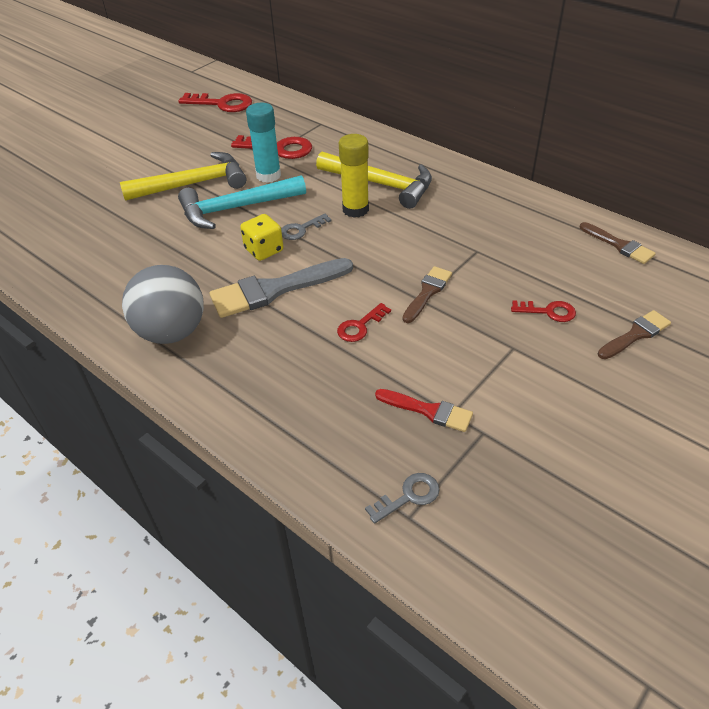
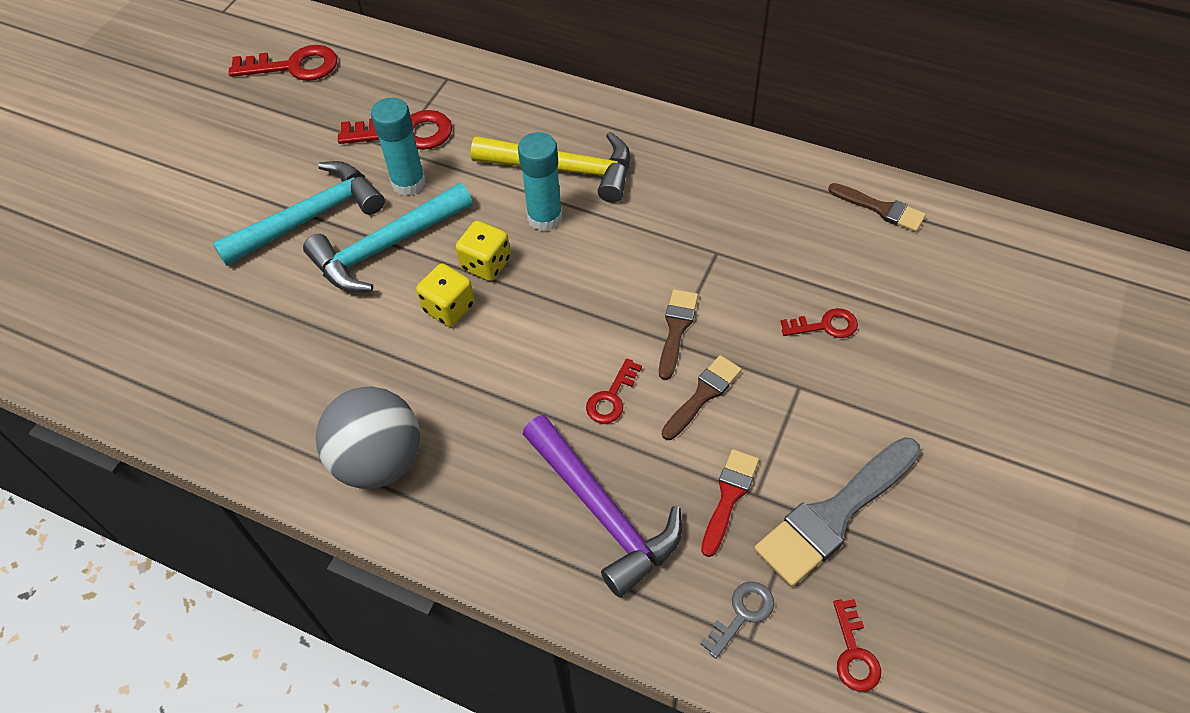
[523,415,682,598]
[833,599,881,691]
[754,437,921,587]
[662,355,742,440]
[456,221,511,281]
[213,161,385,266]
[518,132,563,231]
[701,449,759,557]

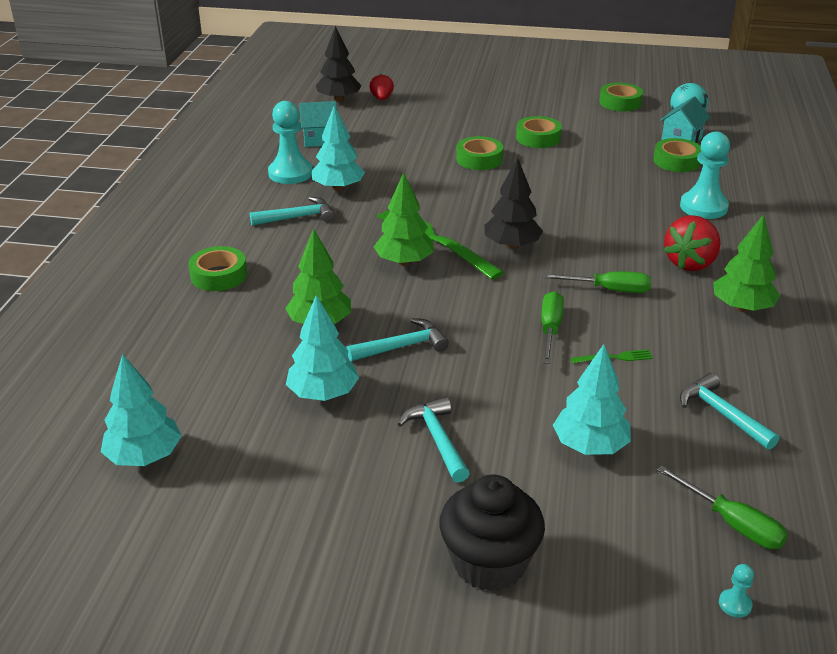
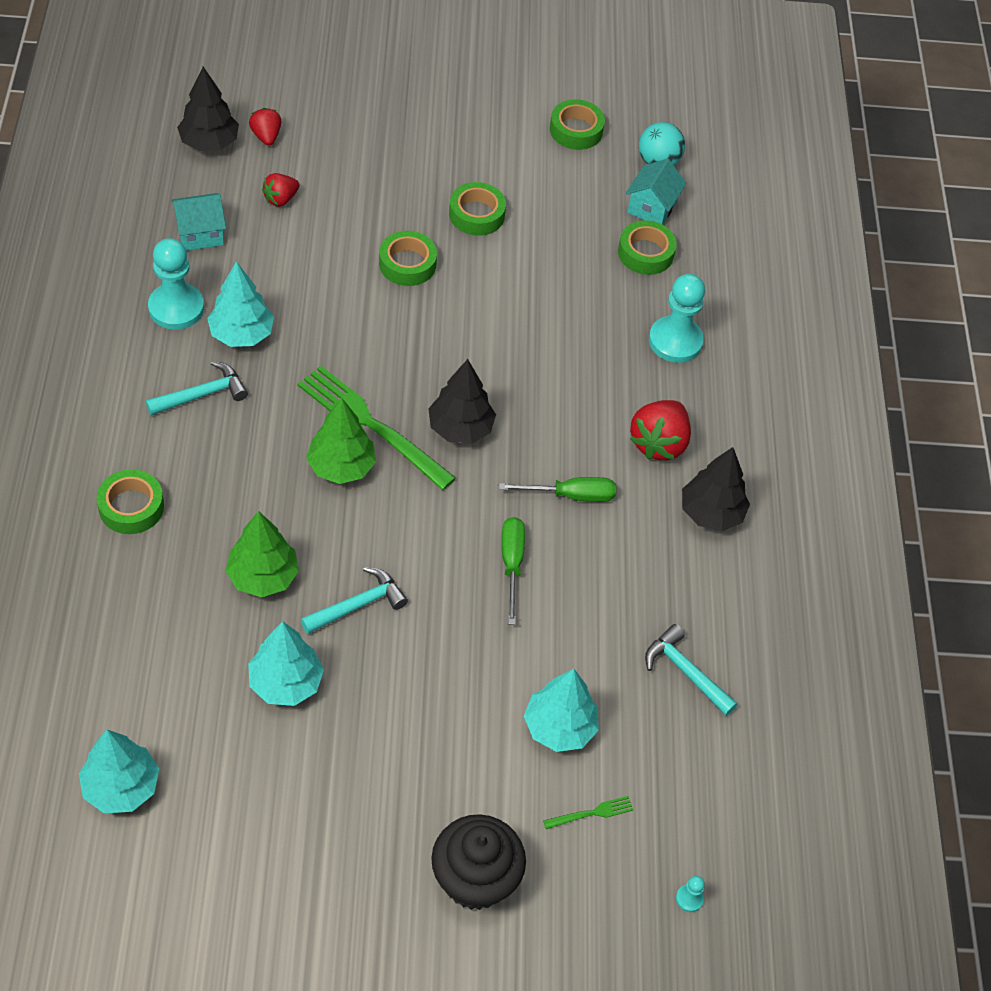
[398,397,470,483] (first image)
[657,465,788,549] (first image)
[262,173,300,207]
[543,796,633,829]
[682,447,750,531]

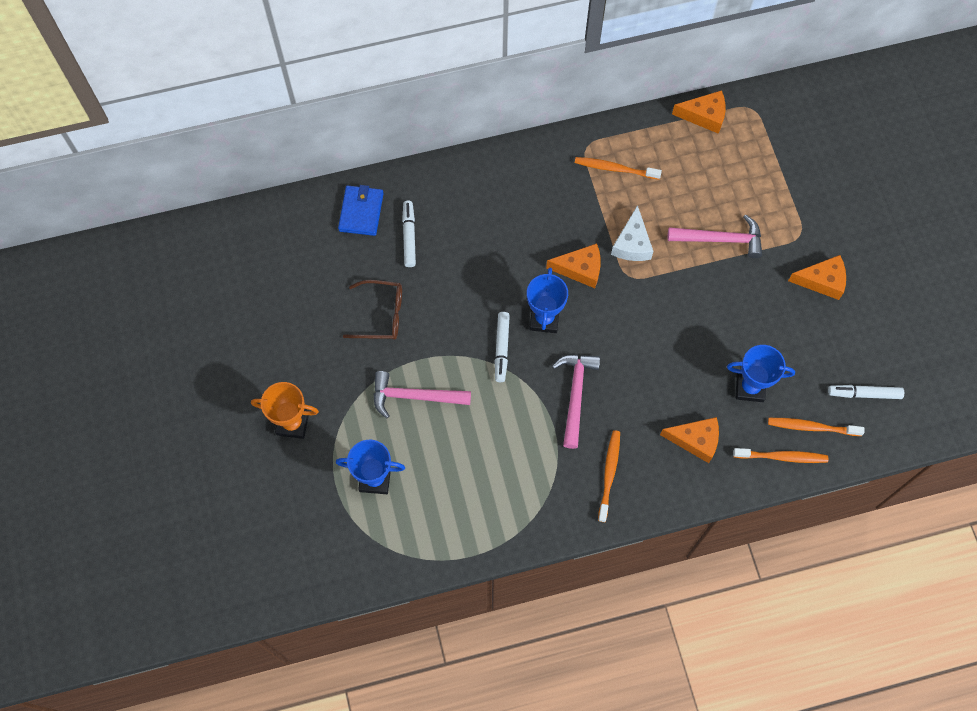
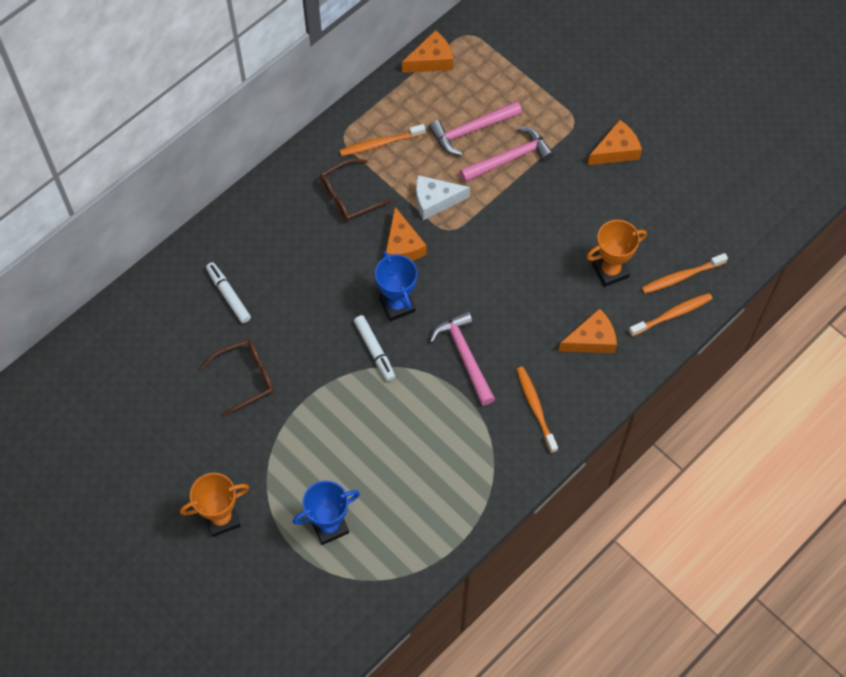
[338,185,384,236] (first image)
[828,385,904,399] (first image)
[320,158,393,221]
[428,101,522,156]
[586,220,647,287]
[386,207,426,261]
[416,175,470,220]

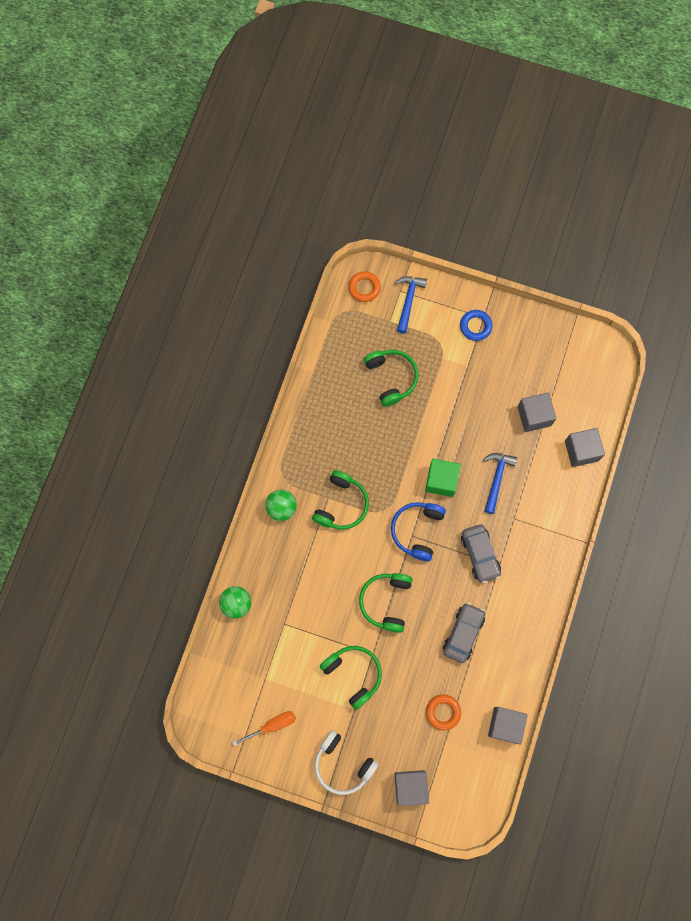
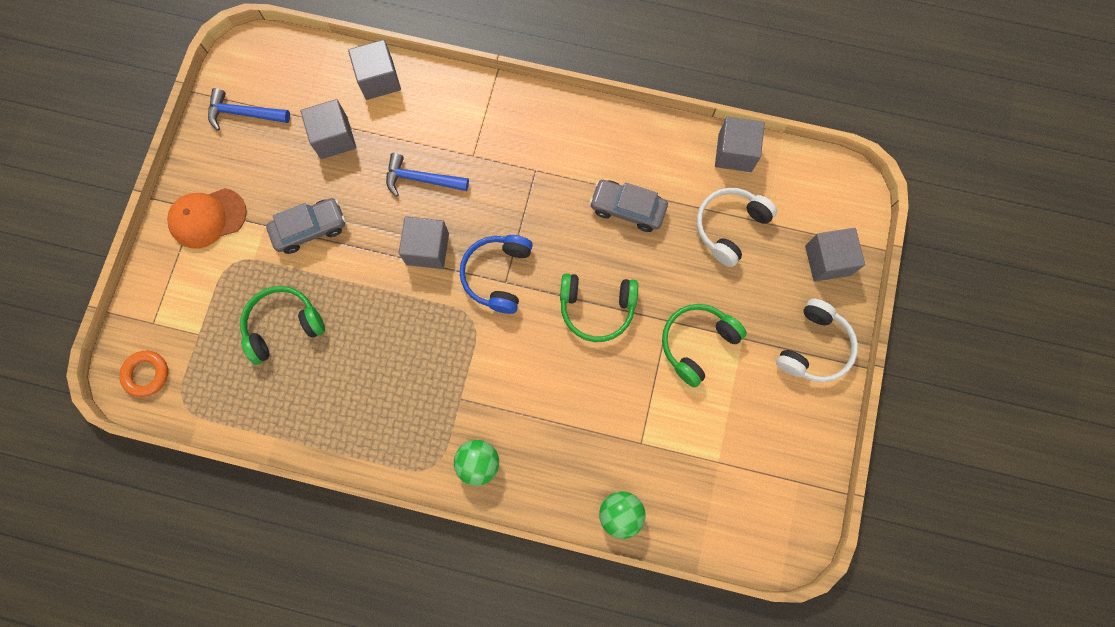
[232,711,296,746] (first image)
[312,470,369,530] (first image)
[208,88,290,131]
[266,198,346,254]
[697,188,777,267]
[167,188,247,249]
[399,216,449,269]
[459,235,533,314]

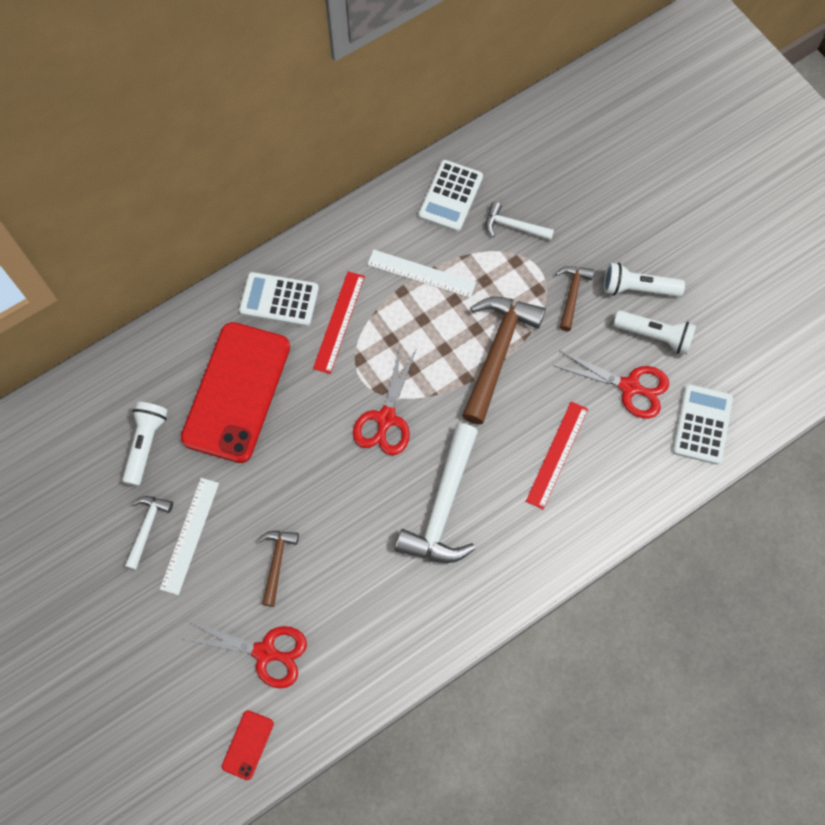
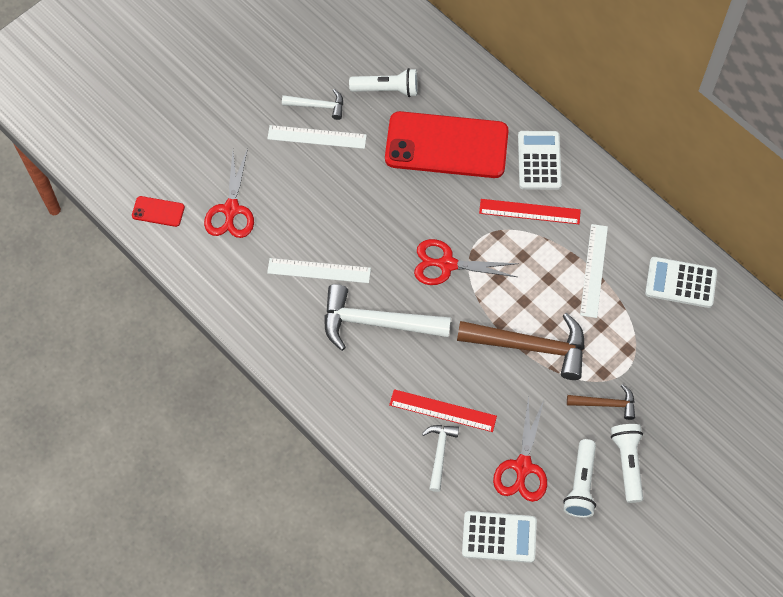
[257,531,299,607] (first image)
[267,258,371,283]
[422,425,459,492]

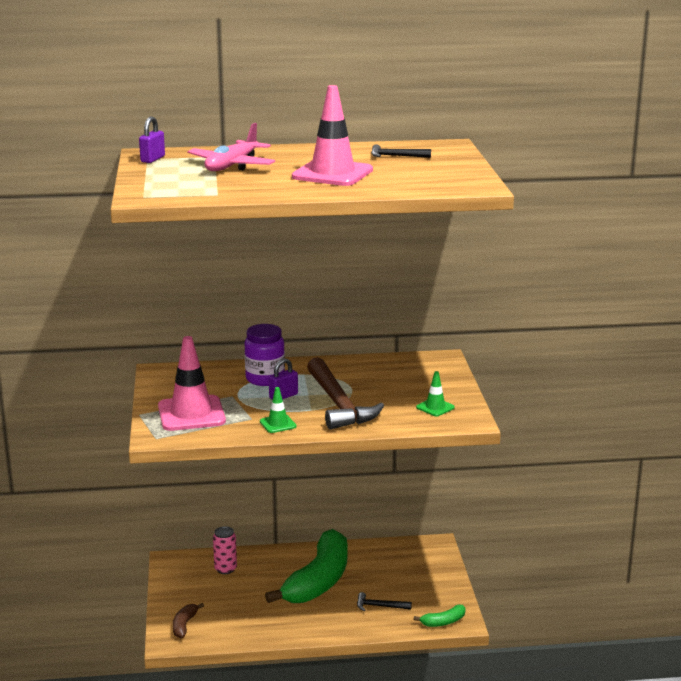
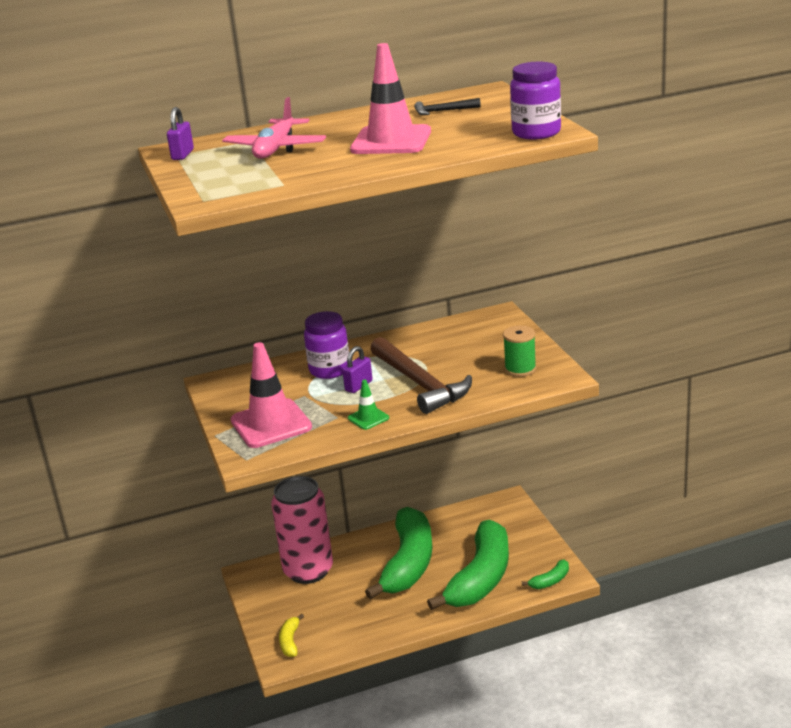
[510,62,561,139]
[427,520,509,610]
[503,325,536,377]
[279,613,304,657]
[271,476,333,584]

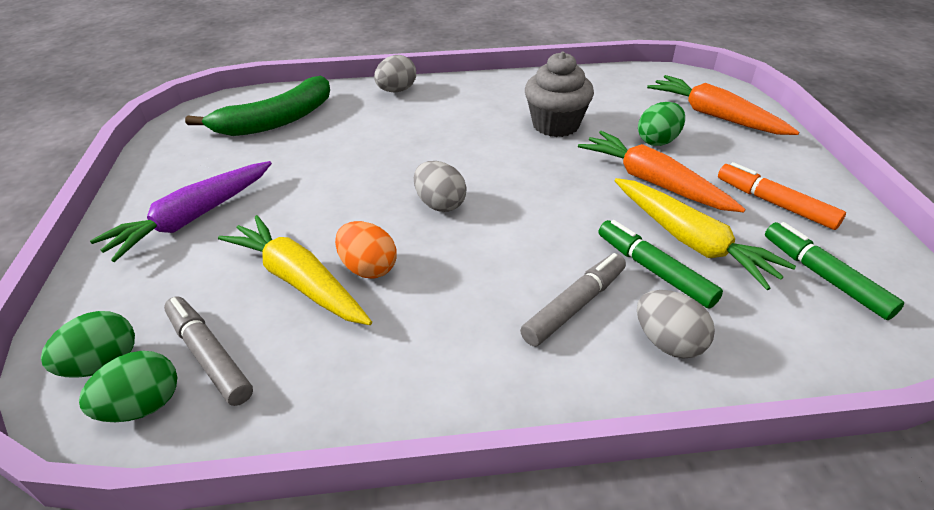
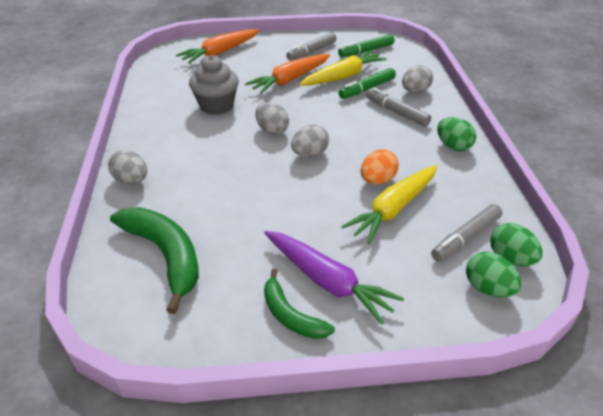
[255,102,289,135]
[264,269,335,339]
[437,117,476,151]
[286,32,337,61]

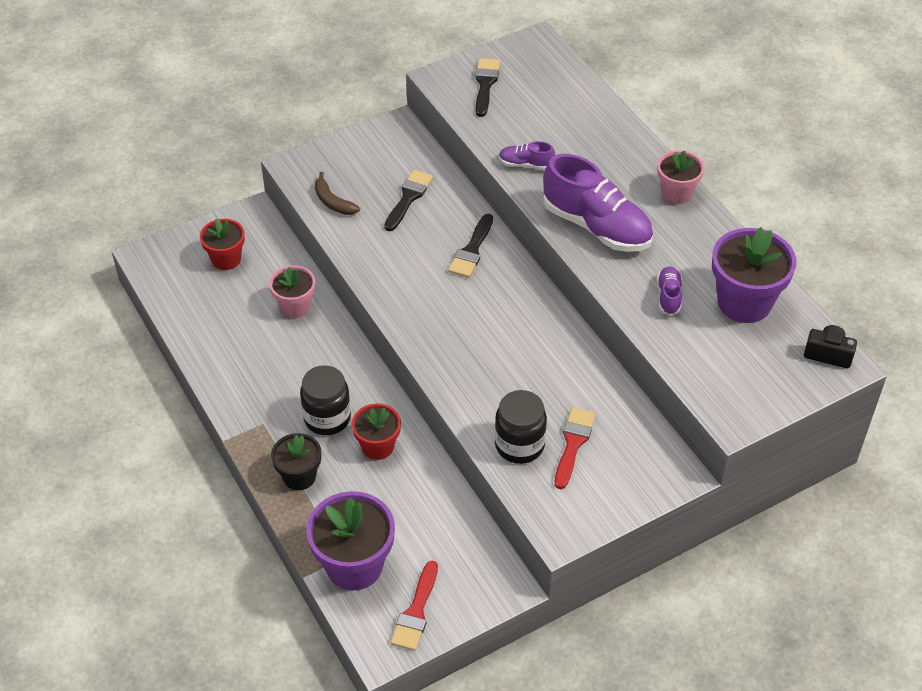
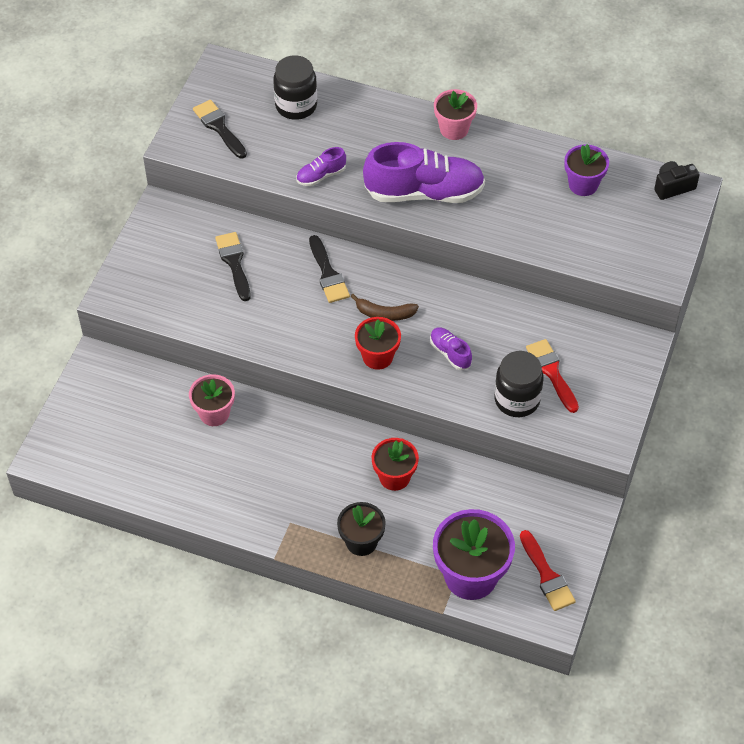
[355,317,401,370]
[273,55,317,120]
[350,294,419,321]
[430,327,472,370]
[564,144,609,196]

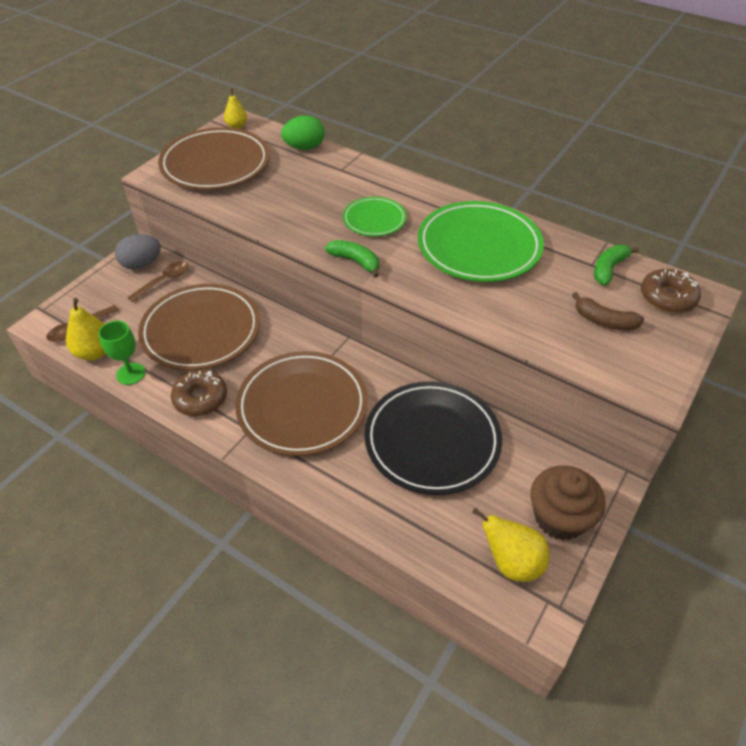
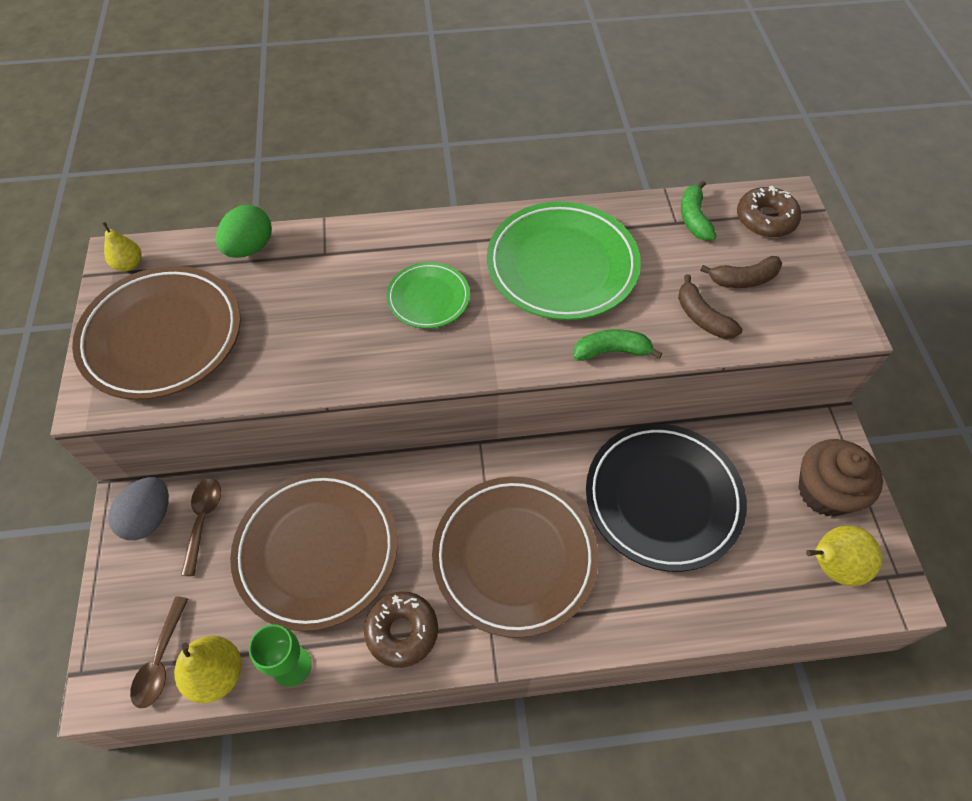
[678,274,742,339]
[573,329,662,361]

